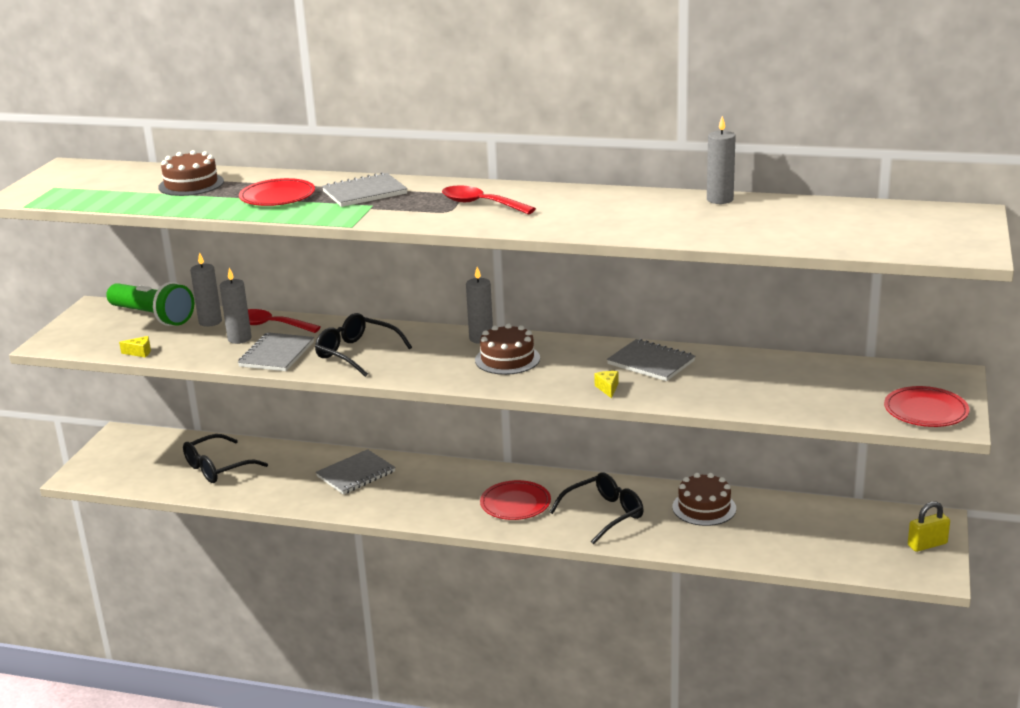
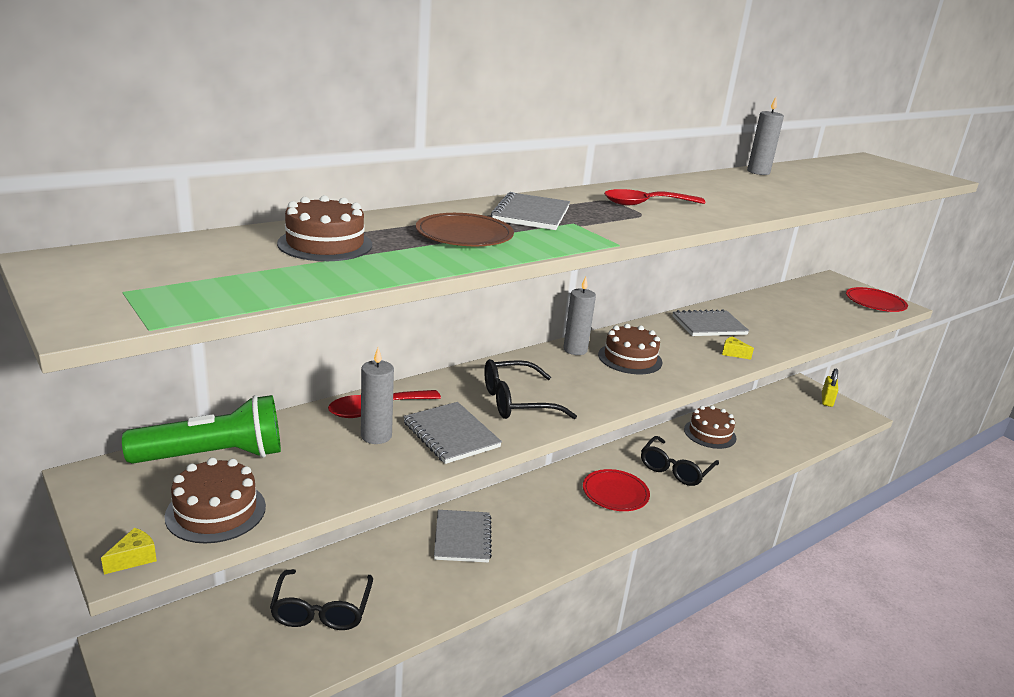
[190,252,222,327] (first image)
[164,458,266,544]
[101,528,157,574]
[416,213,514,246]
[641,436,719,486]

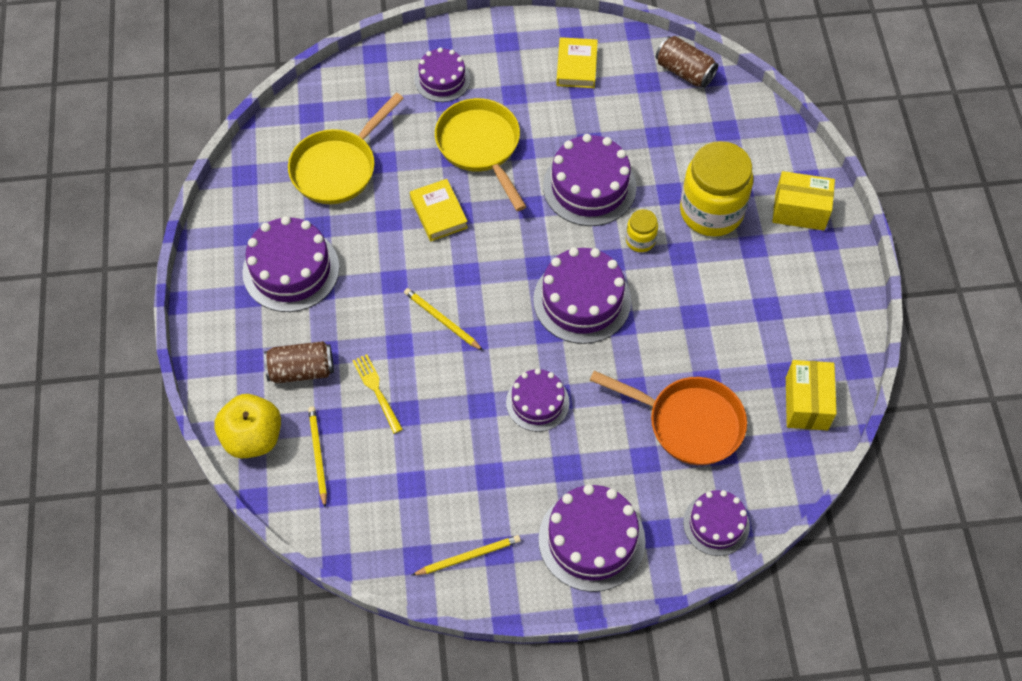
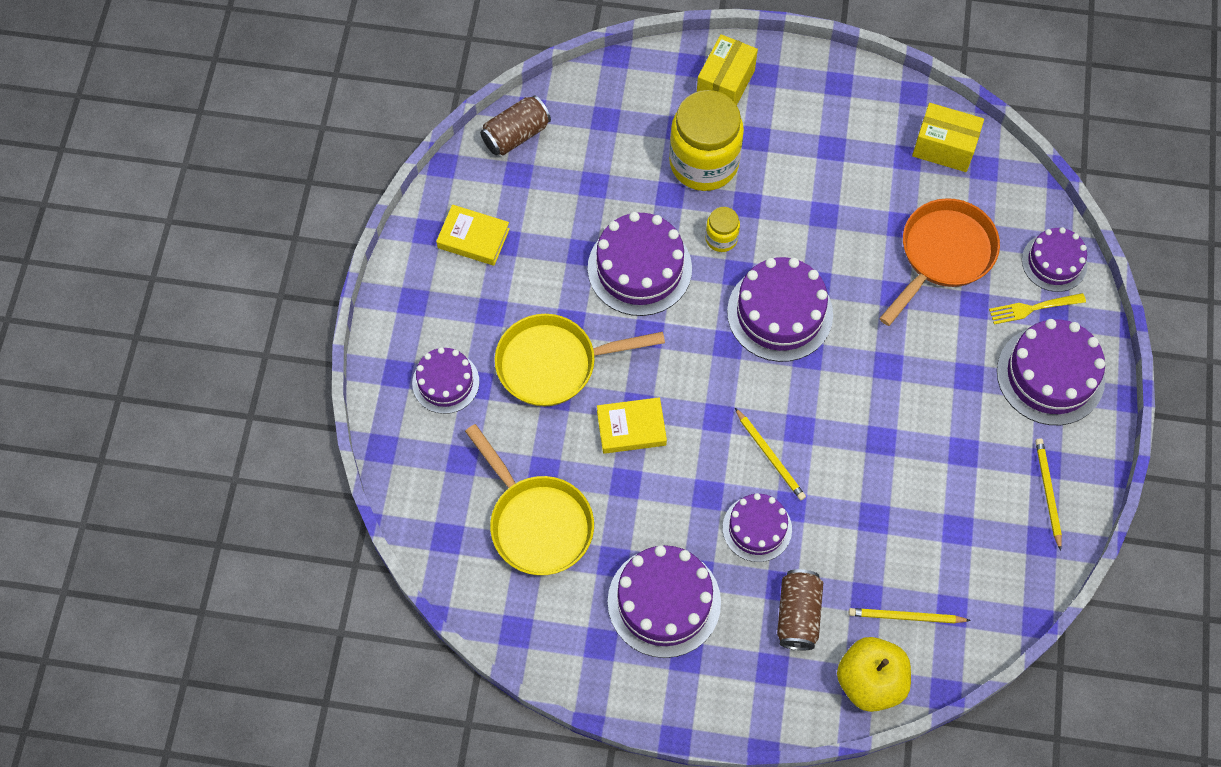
[989,293,1086,324]
[723,493,792,562]
[735,408,806,500]

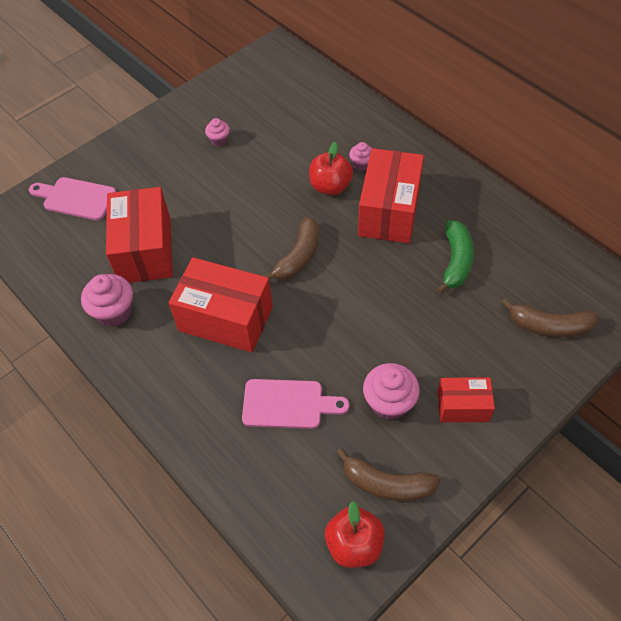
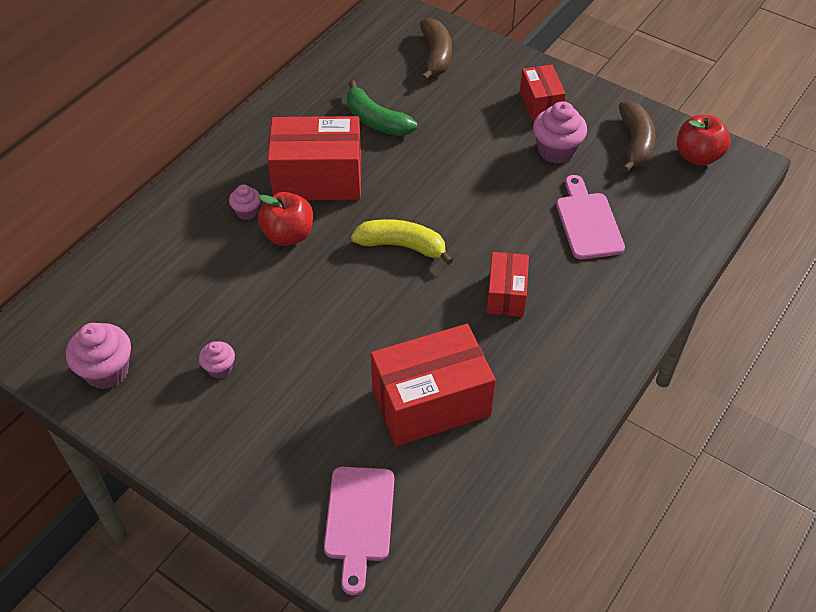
[66,323,131,389]
[351,219,453,265]
[347,80,417,136]
[487,252,529,317]

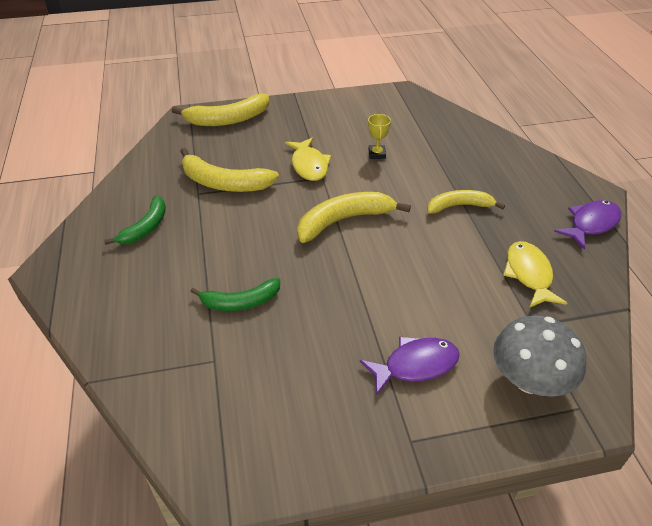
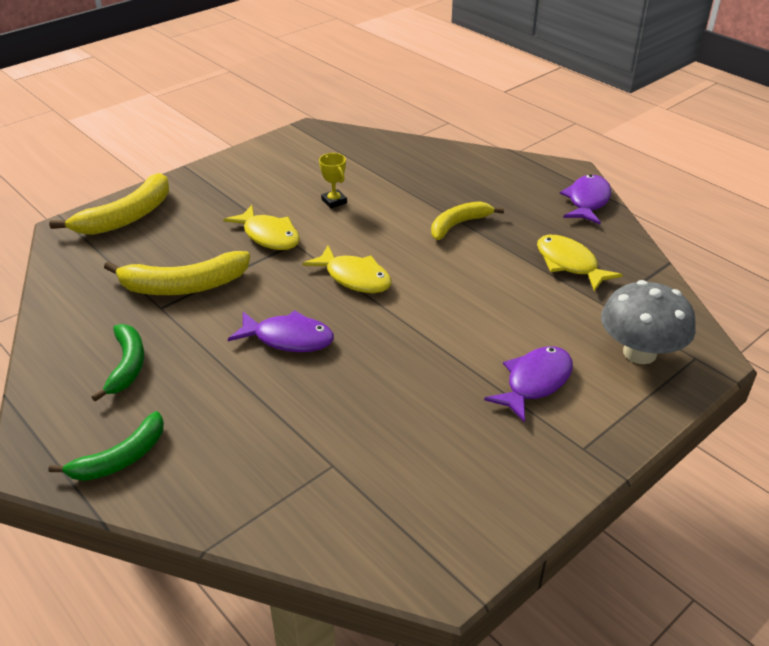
[228,310,334,352]
[48,411,164,481]
[302,246,392,293]

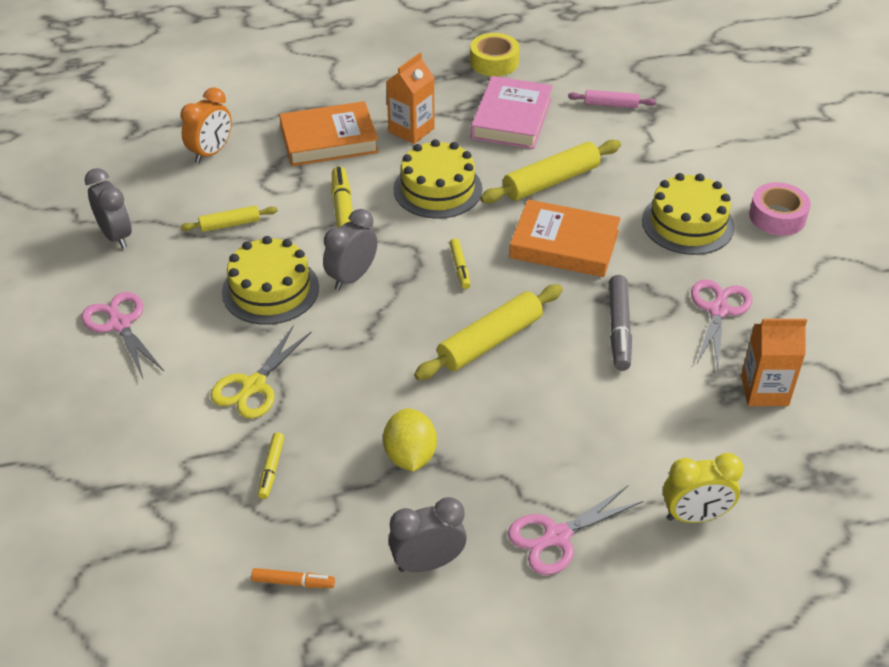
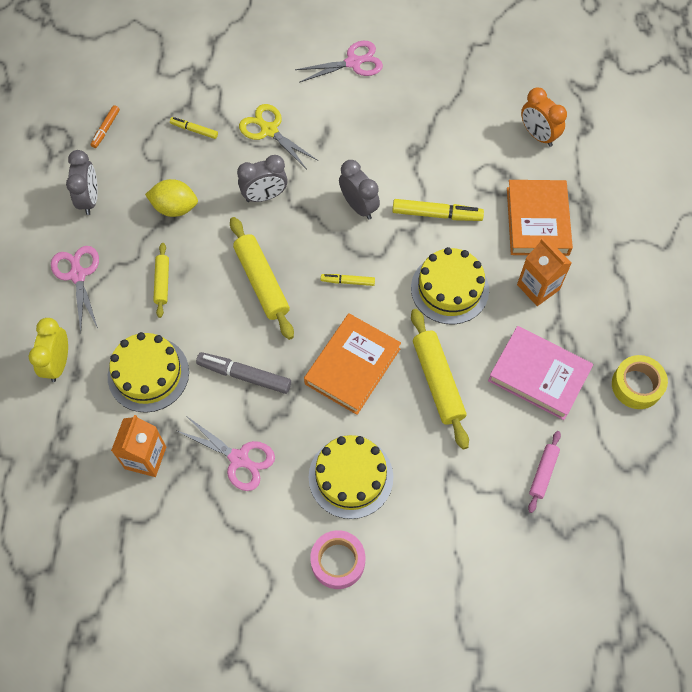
[237,155,288,202]
[153,243,169,318]
[108,332,189,413]

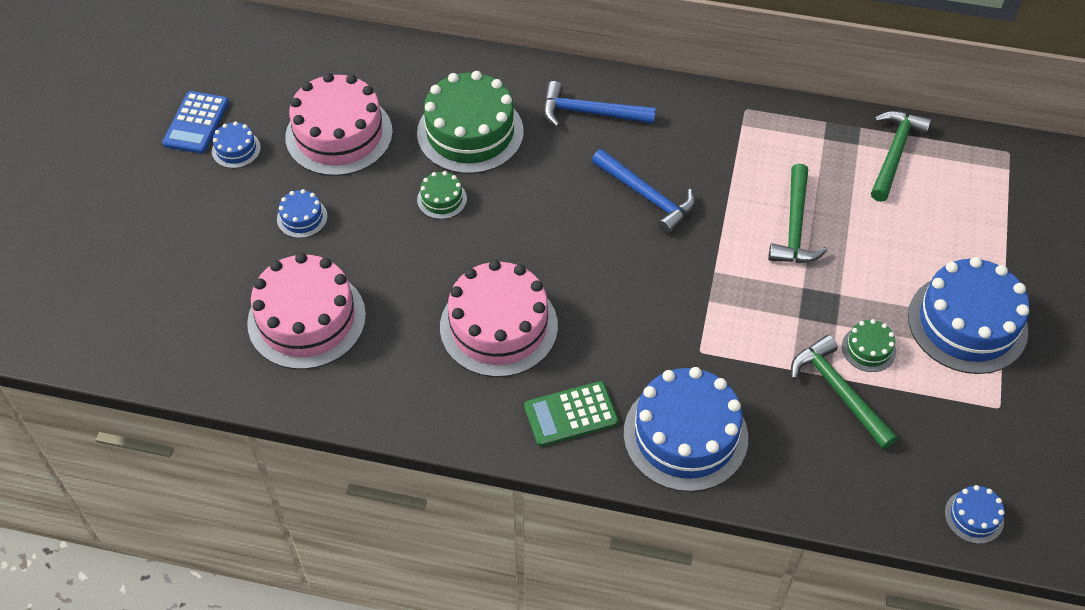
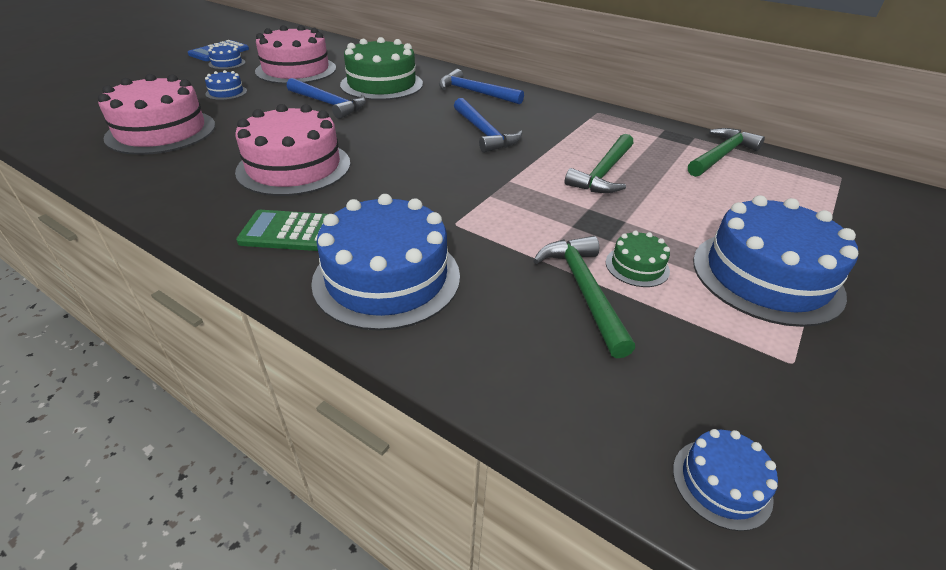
[287,78,366,119]

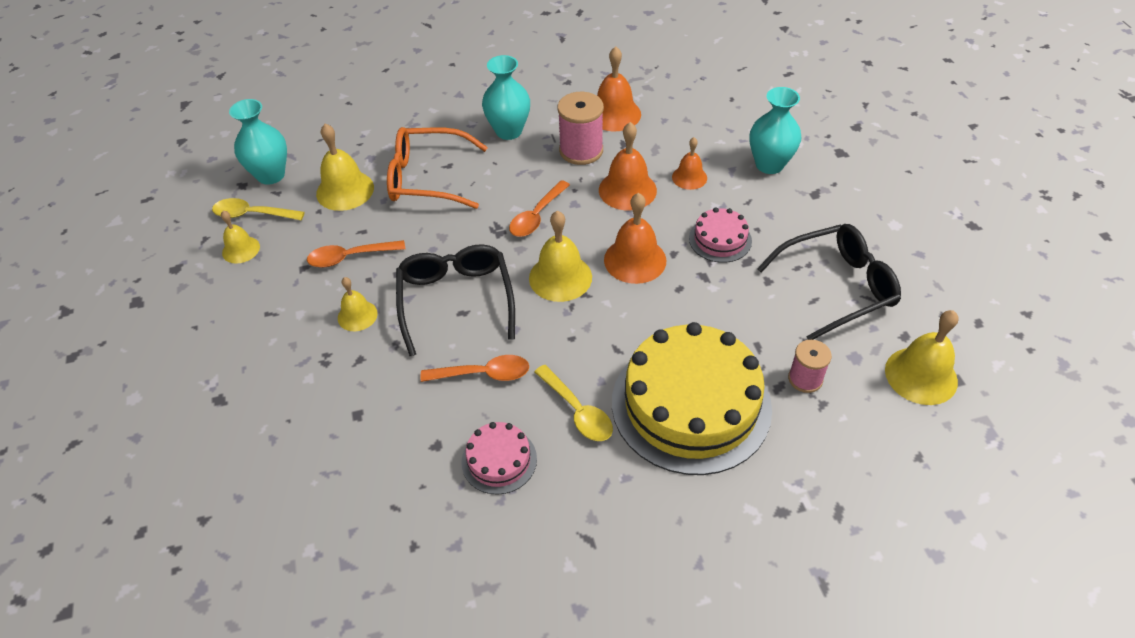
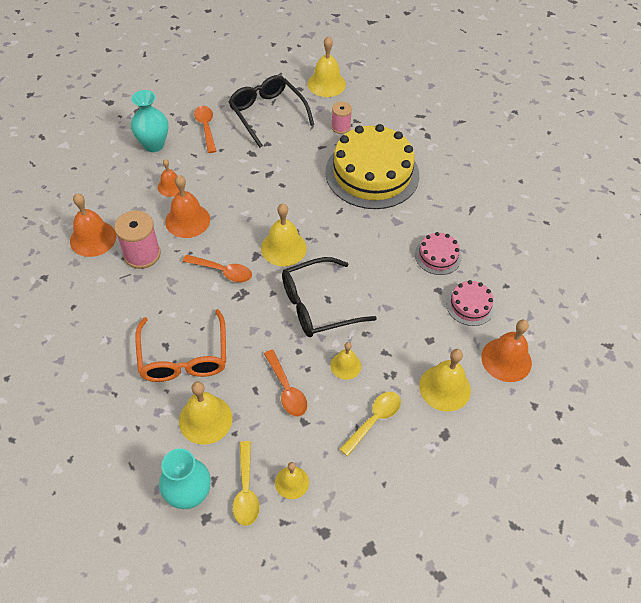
[482,55,530,140] (first image)
[419,349,471,412]
[194,106,216,153]
[339,392,401,456]
[481,320,532,382]
[446,280,495,326]

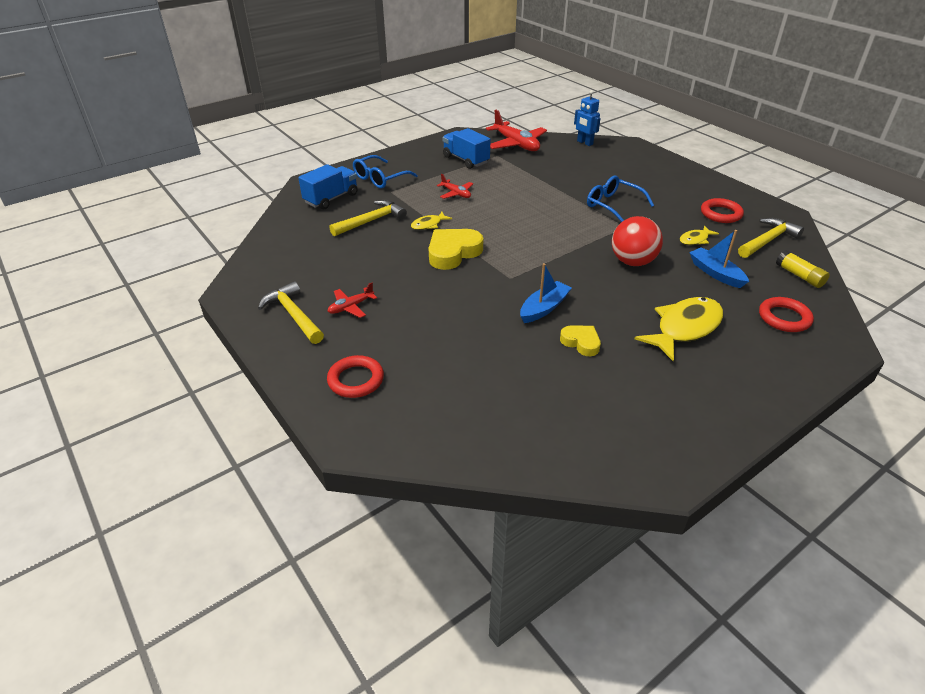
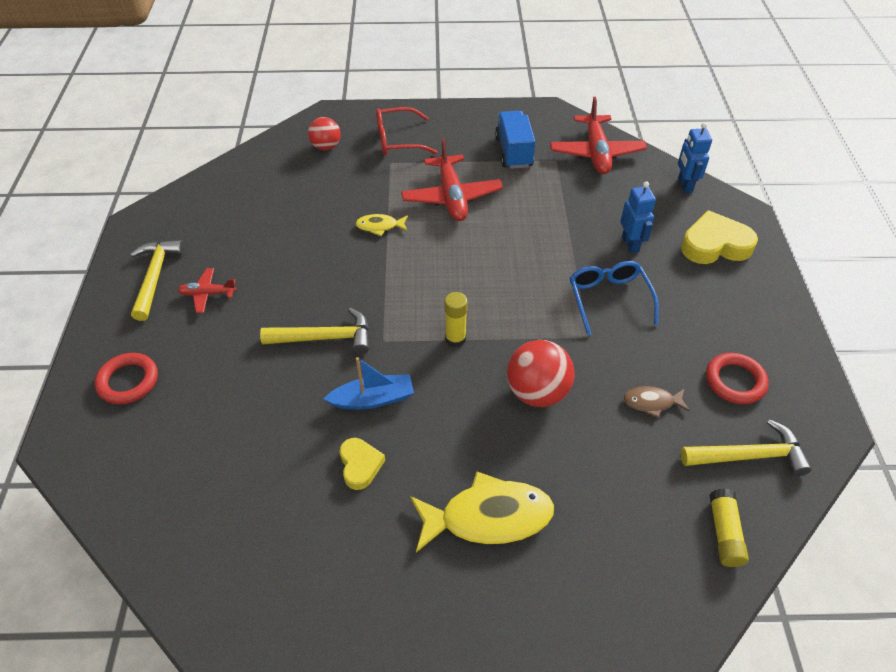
[689,230,749,288] (first image)
[759,297,814,332] (first image)
[445,292,468,348]
[620,181,656,253]
[260,308,369,354]
[681,210,758,264]
[308,117,341,150]
[376,107,438,155]
[624,386,690,418]
[401,138,503,221]

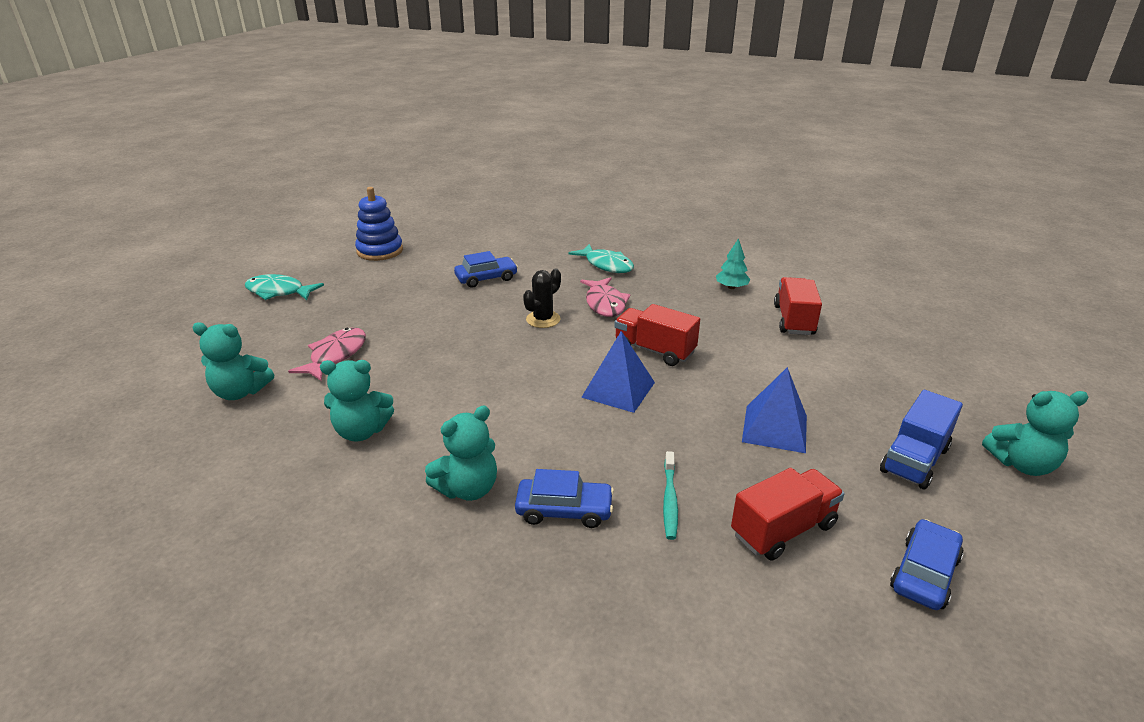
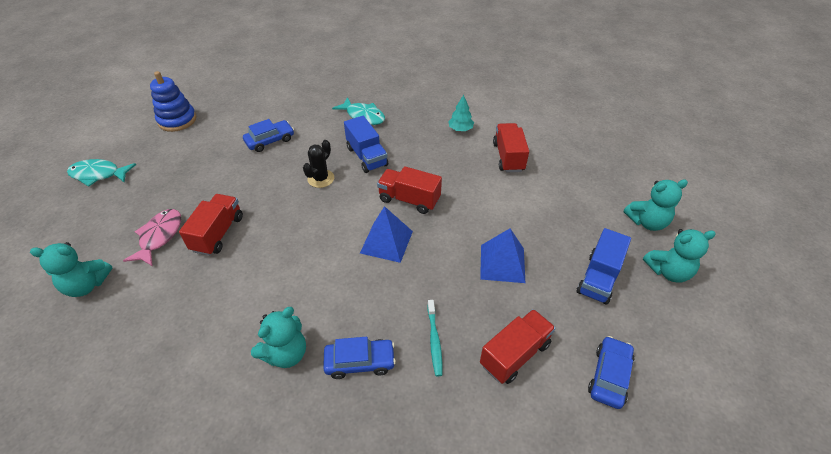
[179,194,243,256]
[624,179,688,231]
[344,116,388,173]

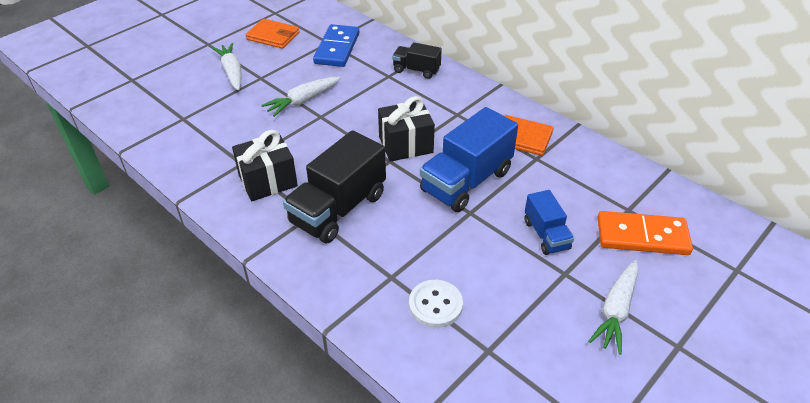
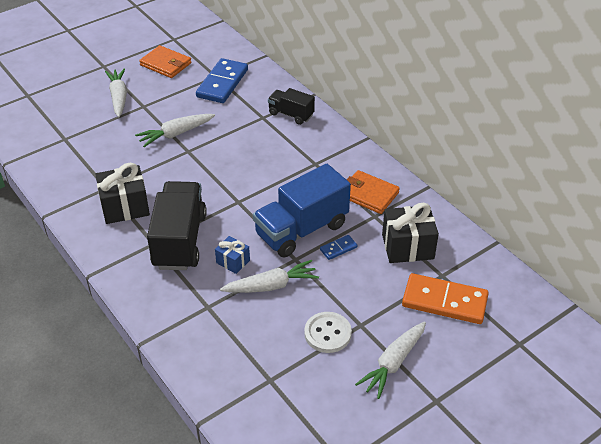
[524,190,574,255] (first image)
[215,236,250,274]
[220,260,319,293]
[320,235,358,260]
[382,203,439,263]
[304,312,352,353]
[147,181,207,270]

